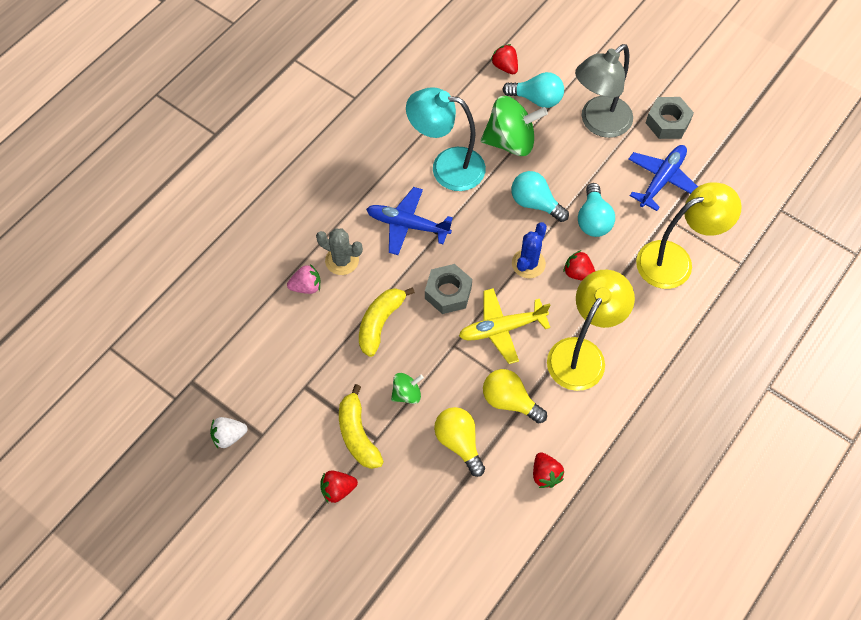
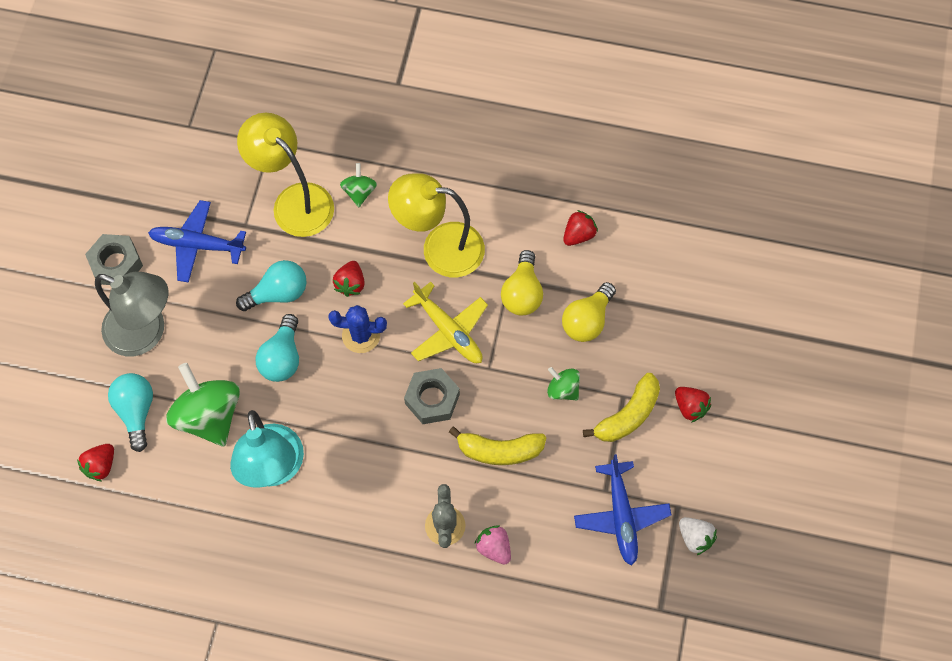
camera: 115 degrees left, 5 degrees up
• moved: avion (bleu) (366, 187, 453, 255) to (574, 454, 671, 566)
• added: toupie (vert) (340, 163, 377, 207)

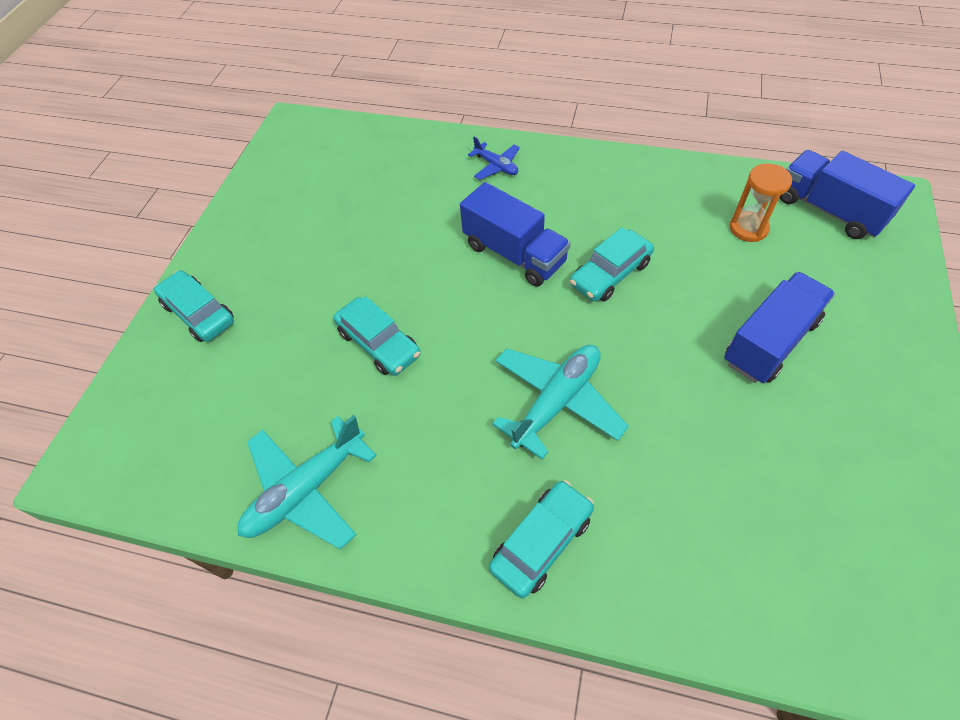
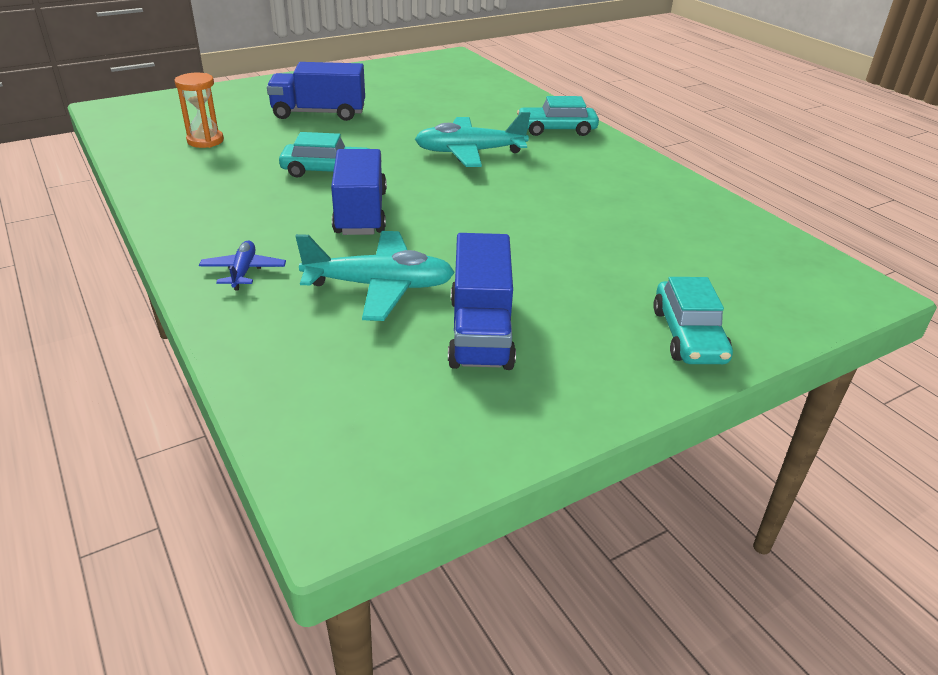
camera: 140 degrees left, 20 degrees down
• moved: camion (bleu) (779, 150, 915, 239) to (448, 233, 516, 370)
• removed: voiture (turquoise) (333, 296, 421, 376)
• moved: avion (turquoise) (237, 415, 377, 549) to (295, 231, 455, 321)

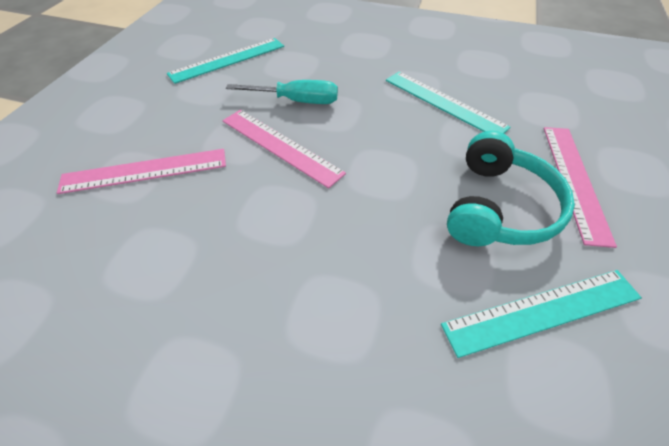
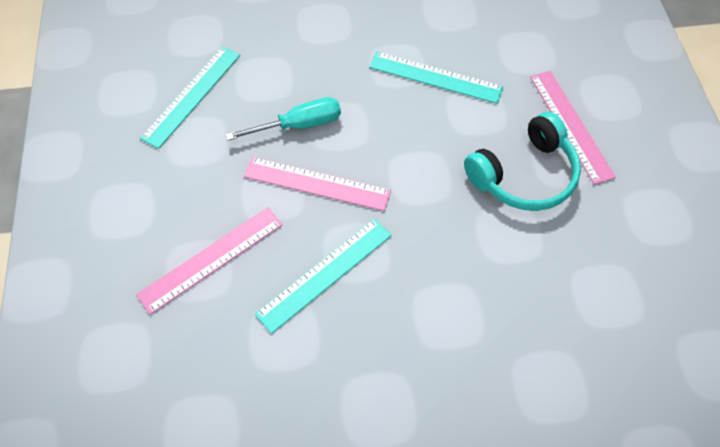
camera: 25 degrees left, 10 degrees up
• turned: casque audio (turquoise) (447, 131, 575, 246) = (464, 112, 581, 211) 60 degrees clockwise
• moved: règle (turquoise) (441, 270, 642, 358) to (255, 218, 392, 334)

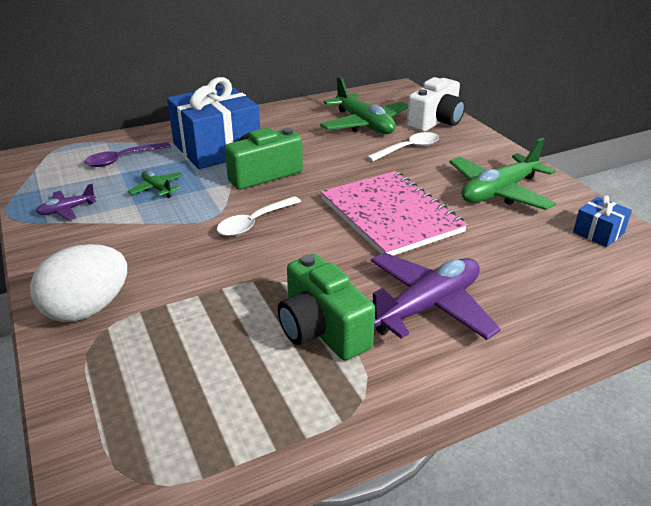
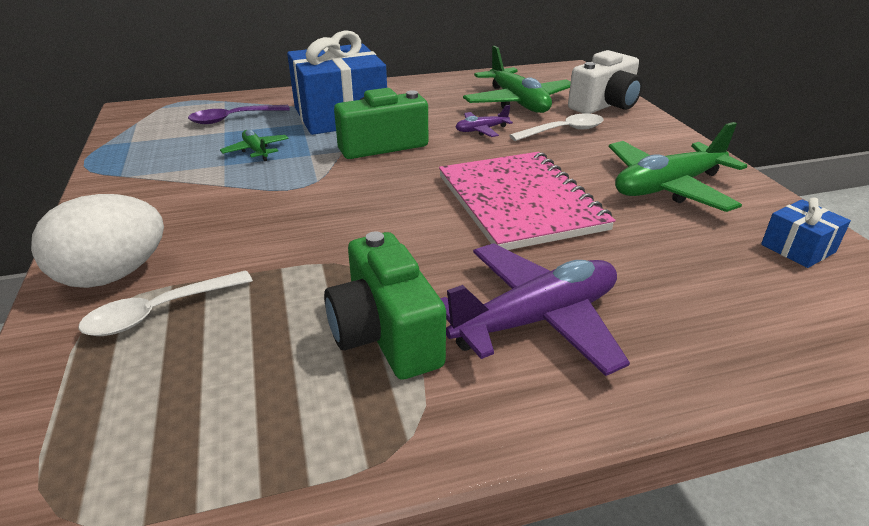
camera: 10 degrees right, 0 degrees up
• moved: avion (violet) (36, 184, 96, 220) to (456, 105, 513, 137)
• moved: cuillère (blanc) (217, 196, 301, 236) to (78, 270, 253, 336)

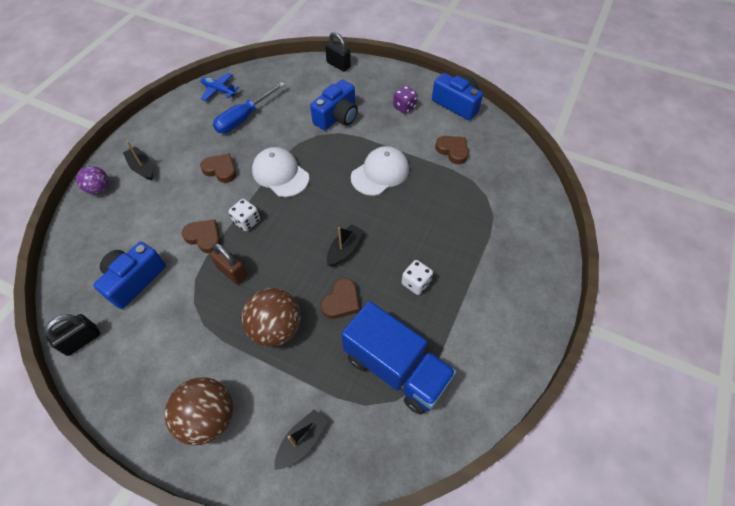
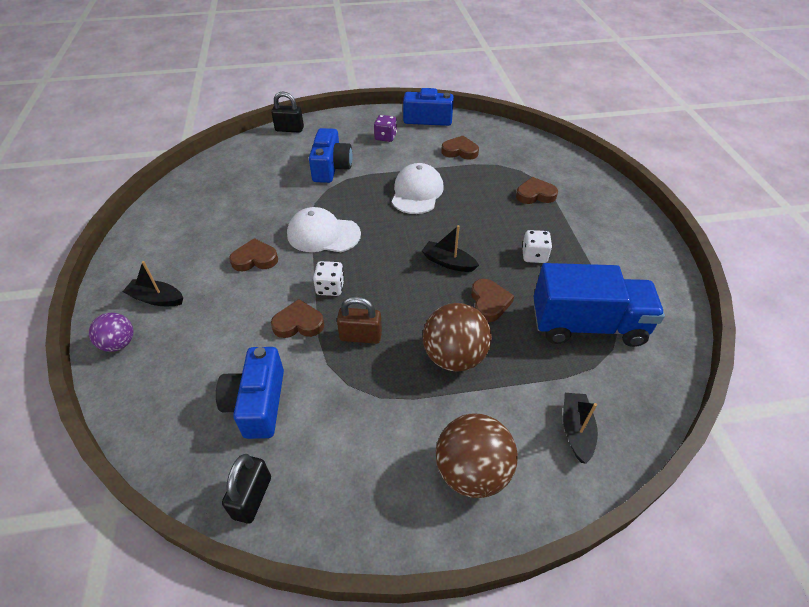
camera: 35 degrees left, 10 degrees down
• removed: avion (bleu) (201, 73, 239, 101)
• removed: tournevis (bleu) (213, 82, 285, 133)
• turned: bateau (noir) (327, 224, 364, 267) = (422, 225, 479, 272) 60 degrees counterclockwise
• added: cœur (marron) (516, 177, 558, 204)

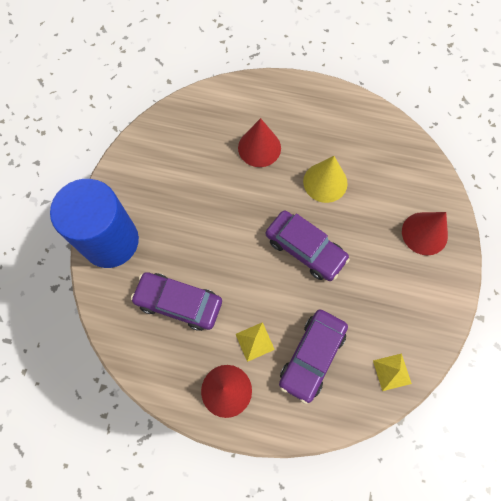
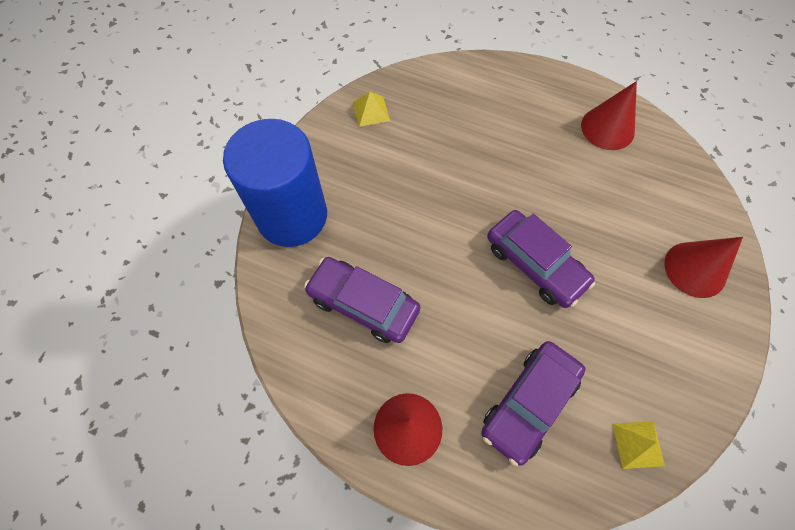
camera: 10 degrees right, 5 degrees down
• moved: cône (rouge) (238, 118, 281, 167) to (581, 81, 637, 150)
• removed: cône (jaune) (303, 156, 347, 203)
• moved: pyramide (jaune) (236, 322, 275, 362) to (353, 92, 390, 127)

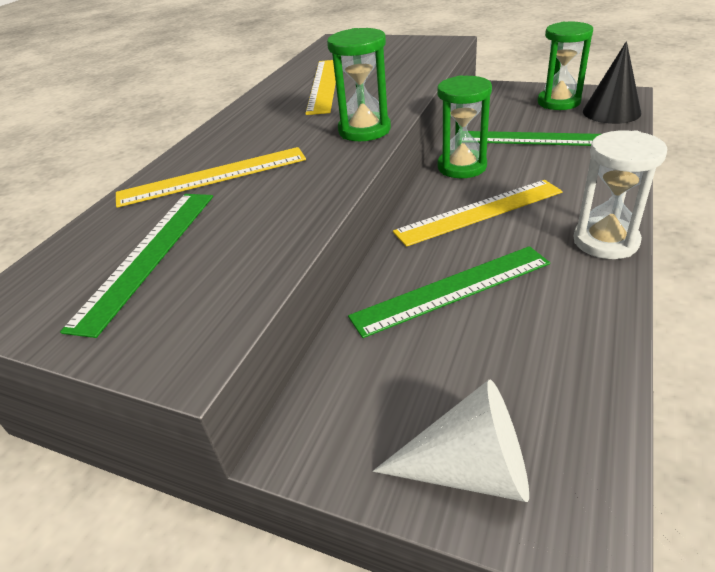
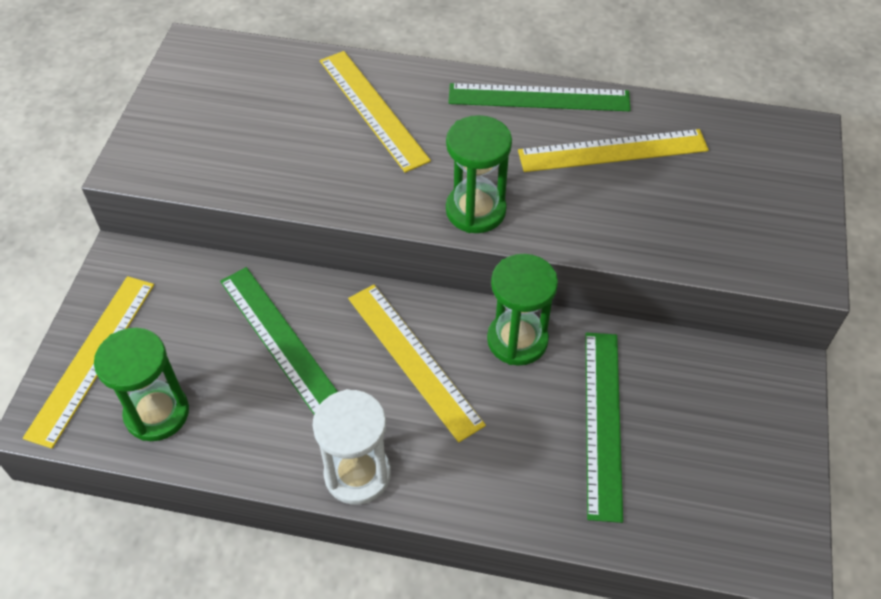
camera: 75 degrees right, 15 degrees up
• moved: sablier (vert) (537, 22, 593, 110) to (94, 328, 189, 441)
• removed: cône (noir) (583, 41, 641, 124)
• moved: règle (vert) (60, 194, 213, 338) to (448, 83, 631, 111)
• replaced: cône (blanc) (373, 379, 529, 502) to règle (jaune) (23, 276, 154, 449)

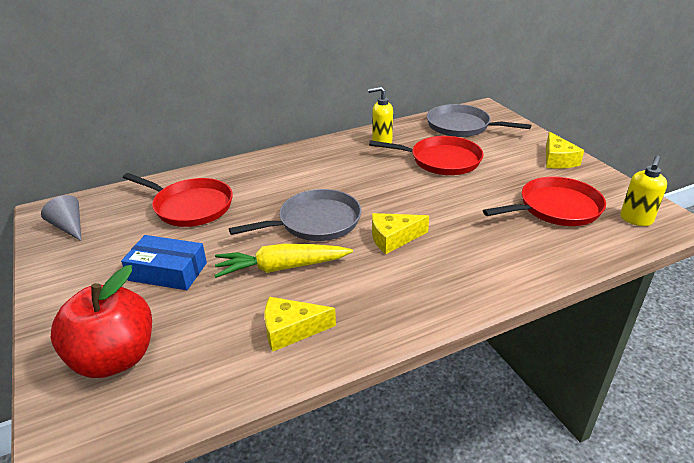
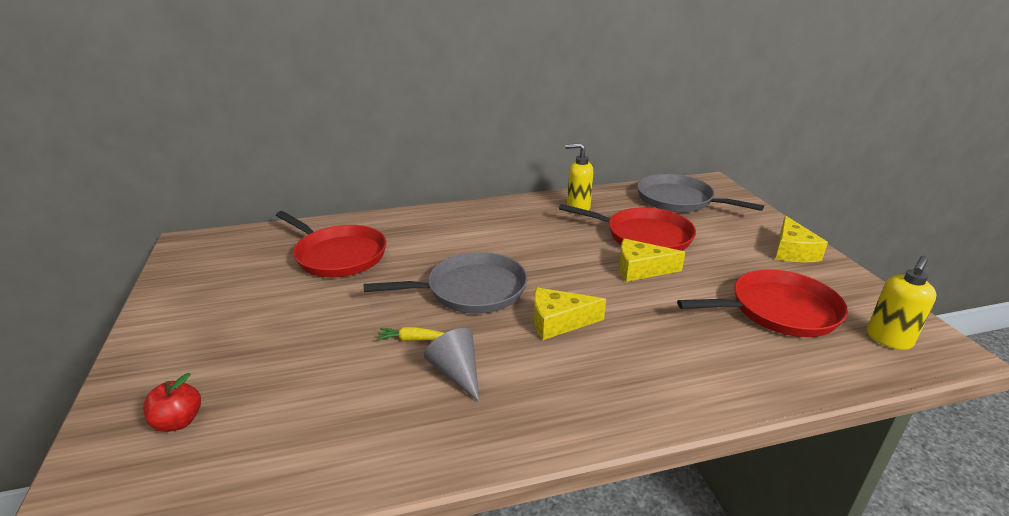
camera: 10 degrees right, 5 degrees down
• moved: cône (gris) (41, 195, 81, 241) to (424, 328, 479, 402)
• removed: boîte (bleu) (121, 235, 207, 290)
• resized: carotte (jaune) (214, 244, 353, 278) = (377, 327, 444, 341) x0.43
• resized: pomme (rouge) (51, 265, 152, 378) = (143, 373, 201, 432) x0.45
• moved: fromage (jaune) (265, 297, 336, 352) to (619, 239, 685, 282)

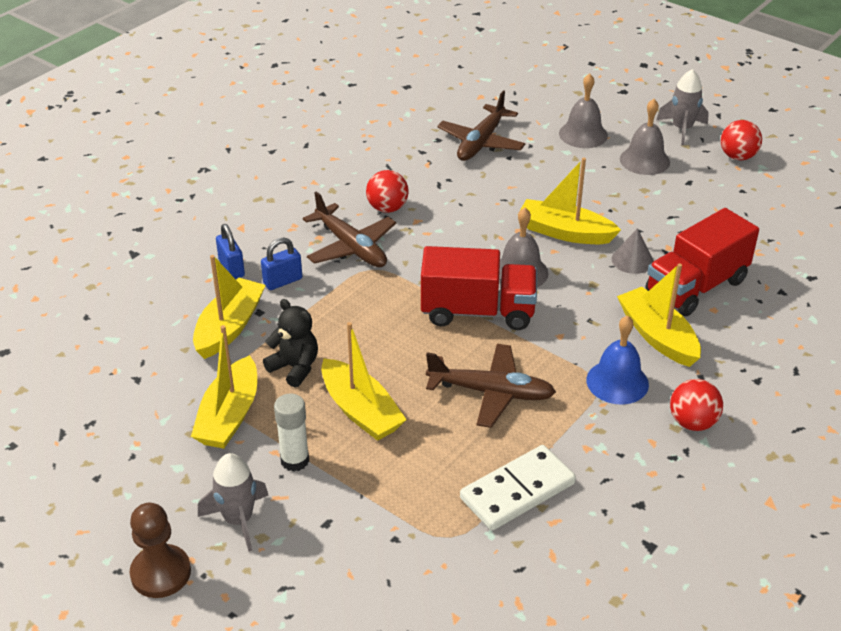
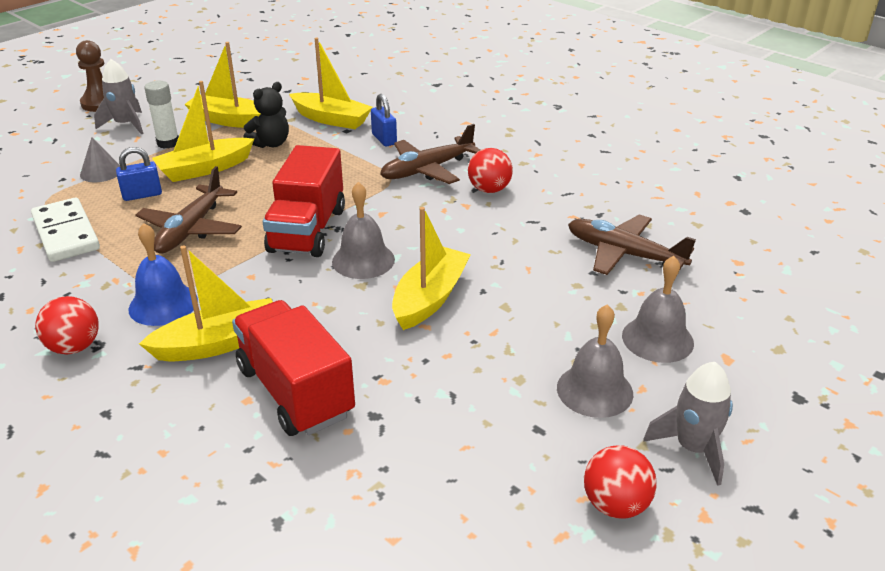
camera: 95 degrees right, 5 degrees down
• moved: cadenas (bleu) (216, 224, 245, 279) to (116, 147, 162, 201)
• moved: cône (gris) (612, 228, 654, 274) to (80, 137, 120, 183)

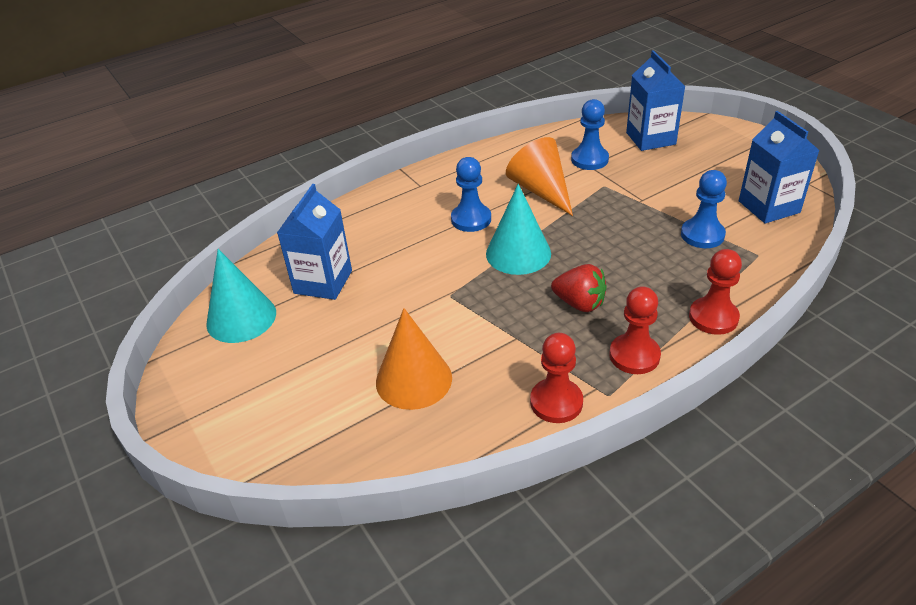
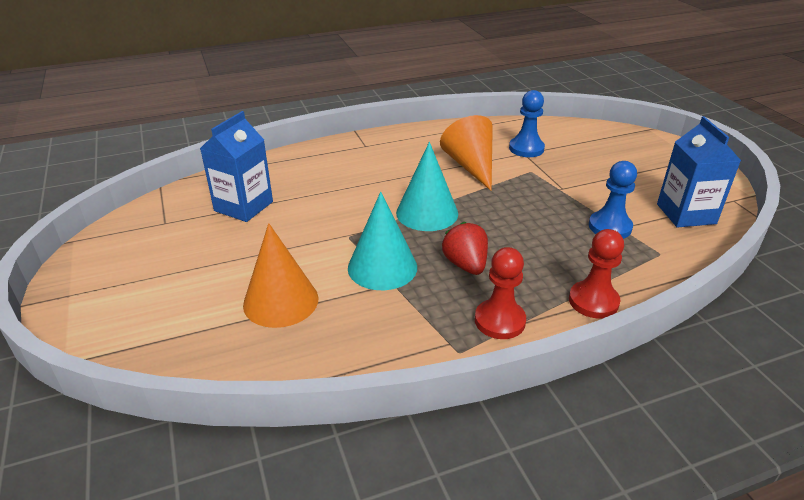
camera: 10 degrees right, 5 degrees down
• removed: brique de lait (bleu) (626, 50, 685, 151)
• removed: pion (bleu) (451, 157, 491, 232)
• moved: cône (turquoise) (206, 249, 276, 343) to (348, 192, 417, 290)
• turned: fraise (rouge) (551, 264, 607, 312) = (442, 222, 488, 275) 150 degrees counterclockwise
• removed: pion (rouge) (530, 333, 583, 423)

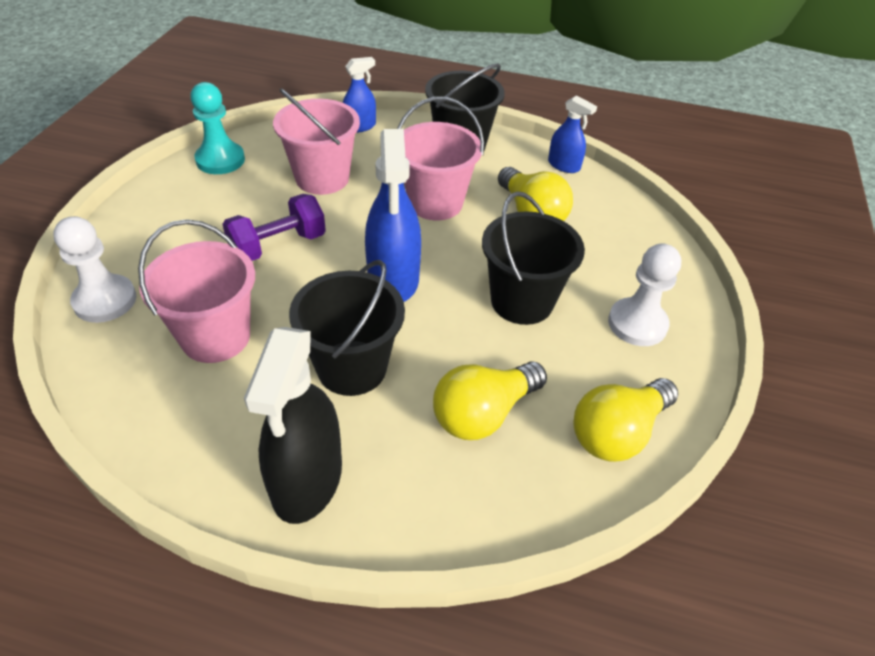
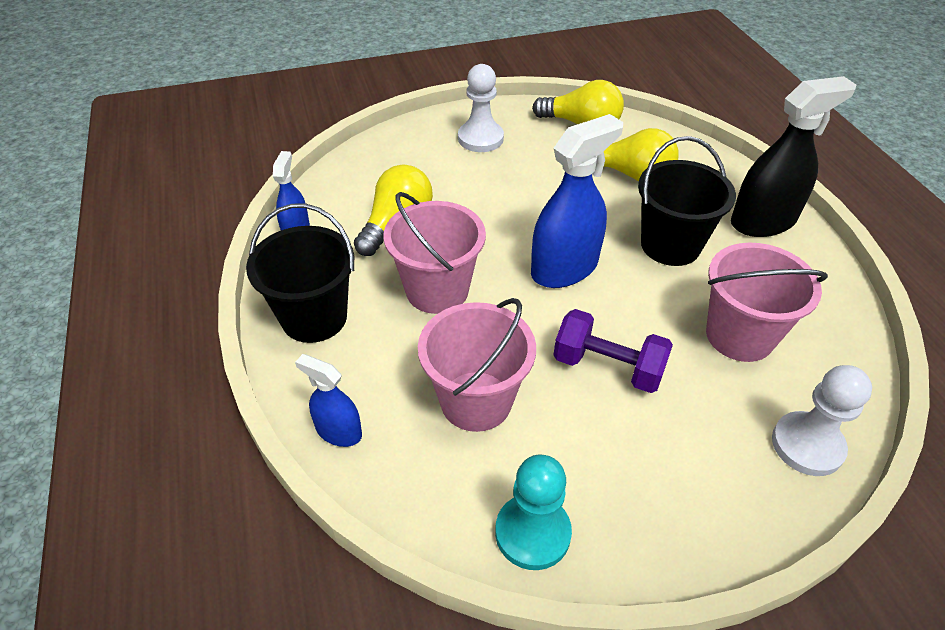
camera: 120 degrees left, 0 degrees up
• removed: seau (noir) (482, 191, 585, 325)

